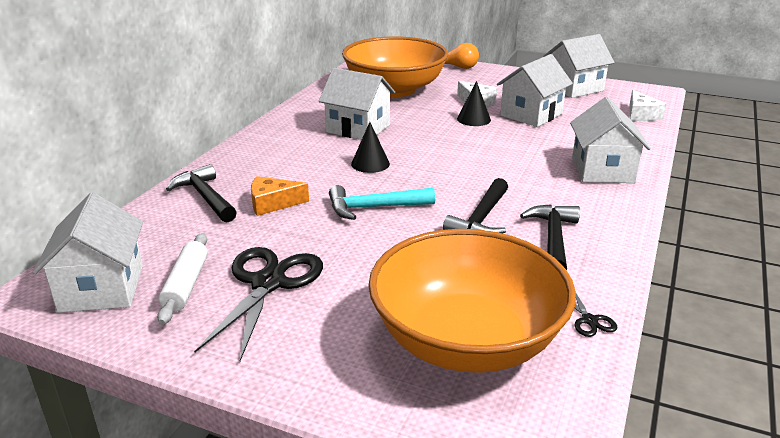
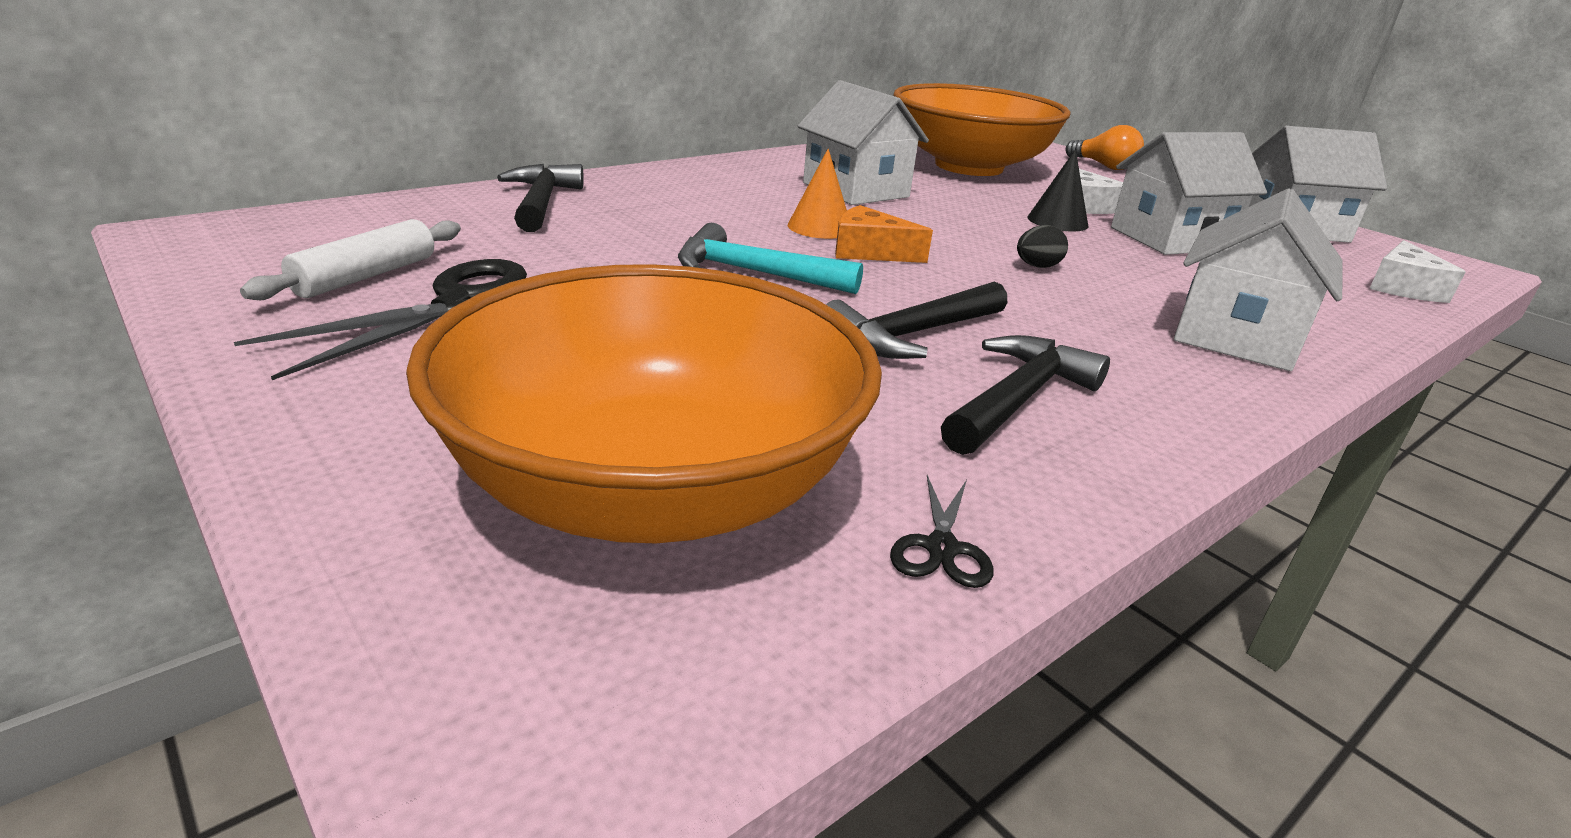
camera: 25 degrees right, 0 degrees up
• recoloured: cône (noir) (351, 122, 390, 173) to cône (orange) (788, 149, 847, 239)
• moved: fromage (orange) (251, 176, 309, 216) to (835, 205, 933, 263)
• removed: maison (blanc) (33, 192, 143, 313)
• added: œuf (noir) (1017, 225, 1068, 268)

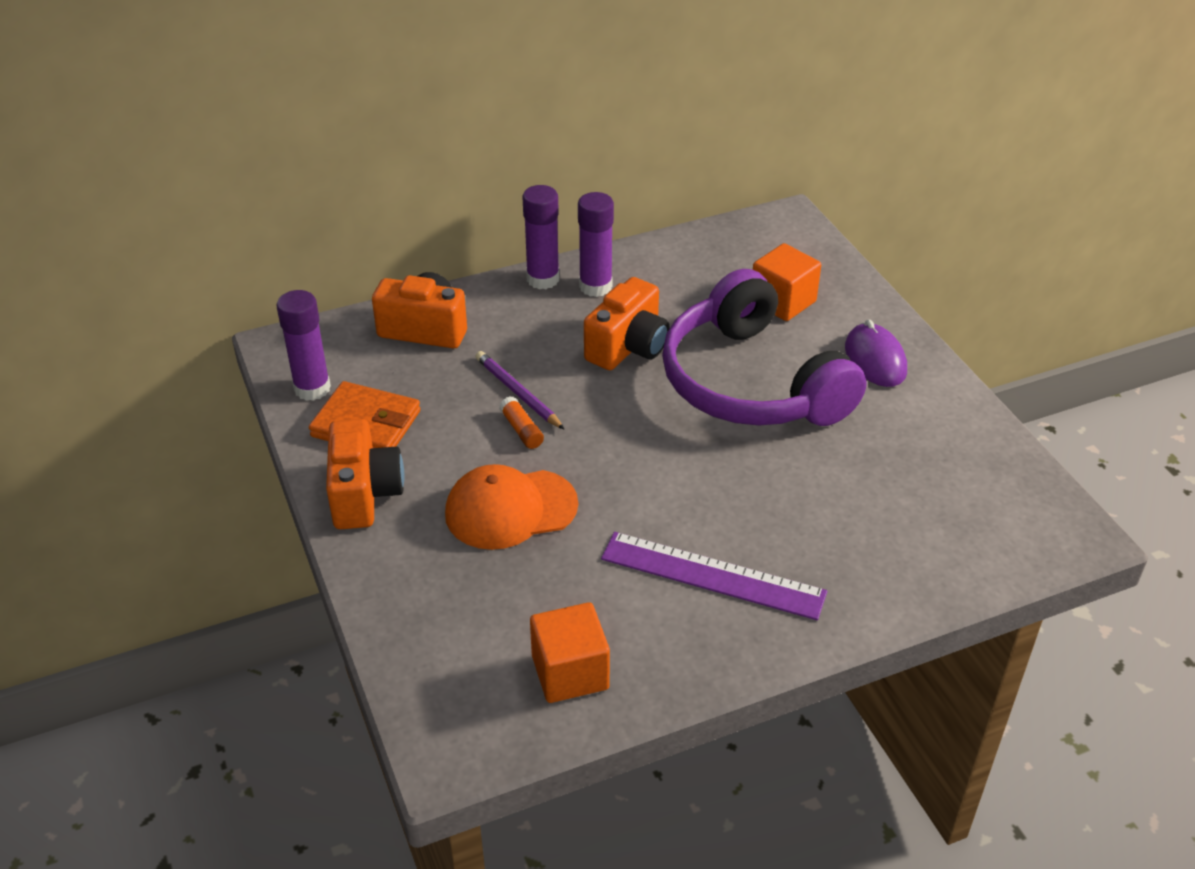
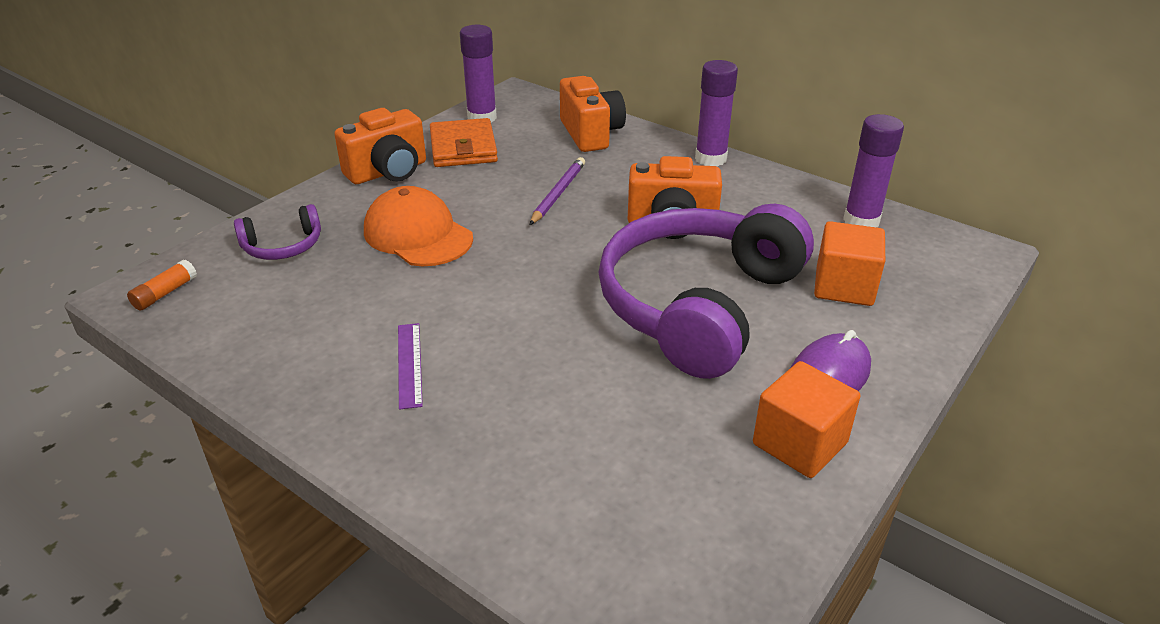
camera: 60 degrees right, 5 degrees down
• moved: bâton de colle (violet) (578, 192, 614, 297) to (843, 114, 904, 227)
• moved: bâton de colle (orange) (499, 396, 544, 449) to (127, 259, 197, 311)
• resized: règle (violet) (601, 532, 827, 620) = (398, 323, 423, 410) x0.54
• moved: cube (orange) (530, 602, 610, 703) to (753, 361, 860, 478)
• added: casque audio (violet) (234, 204, 321, 260)

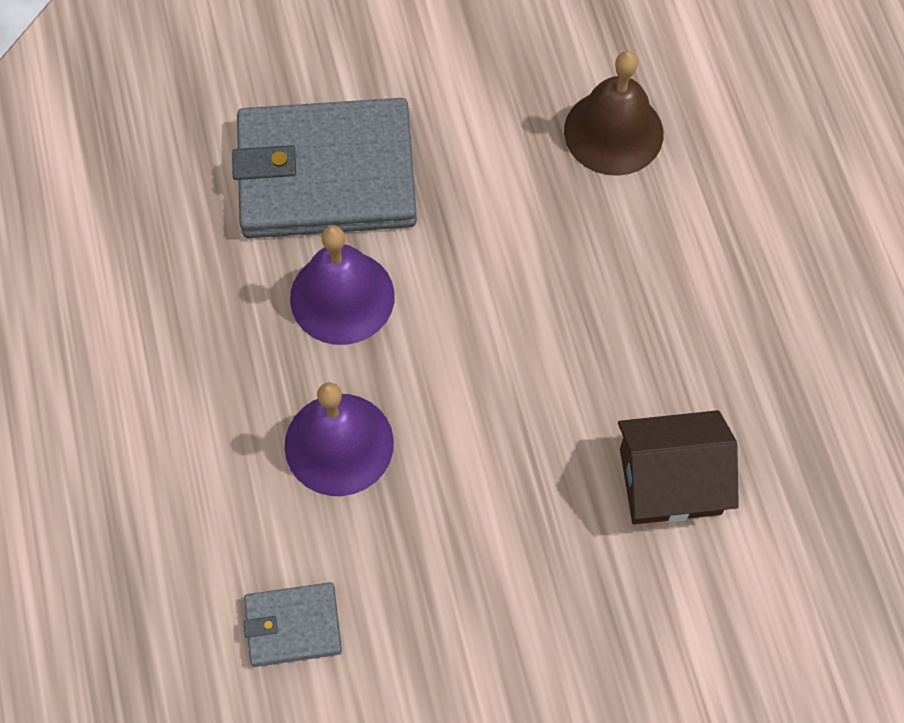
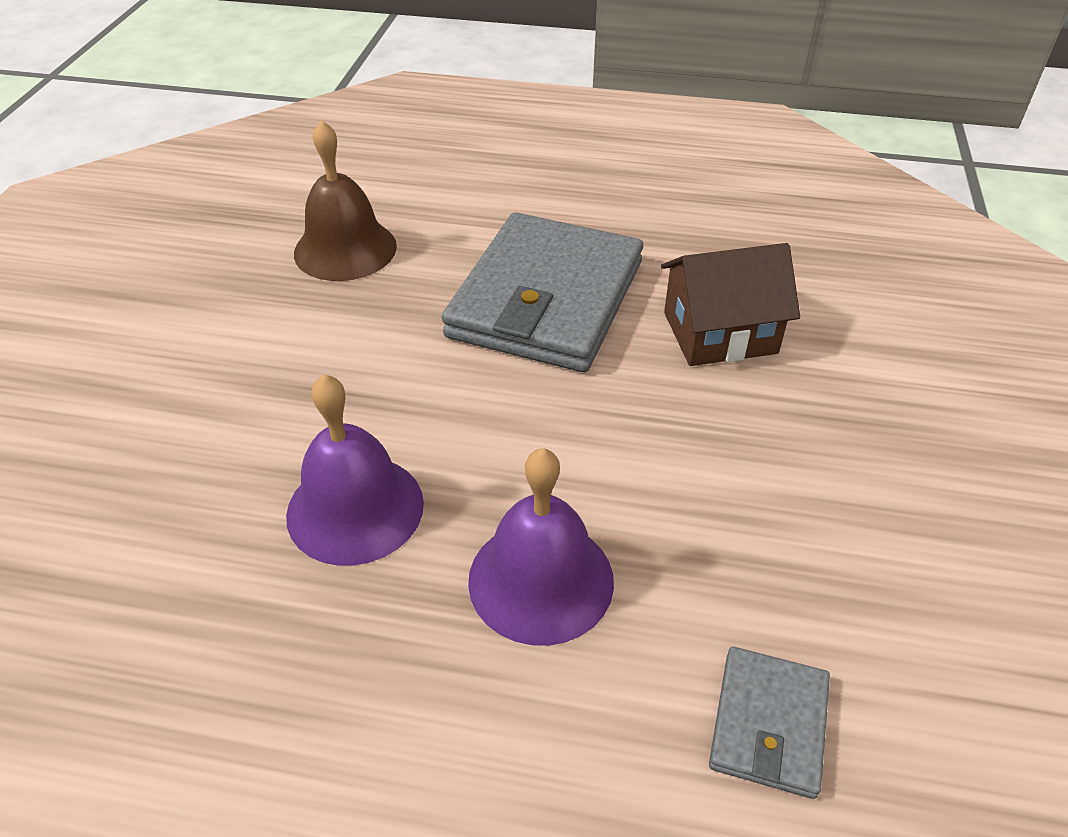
camera: 65 degrees left, 20 degrees down
• moved: portefeuille (gris) (232, 98, 417, 238) to (442, 212, 643, 372)
• turned: maison (marron) (618, 410, 739, 524) = (661, 243, 800, 366) 60 degrees clockwise

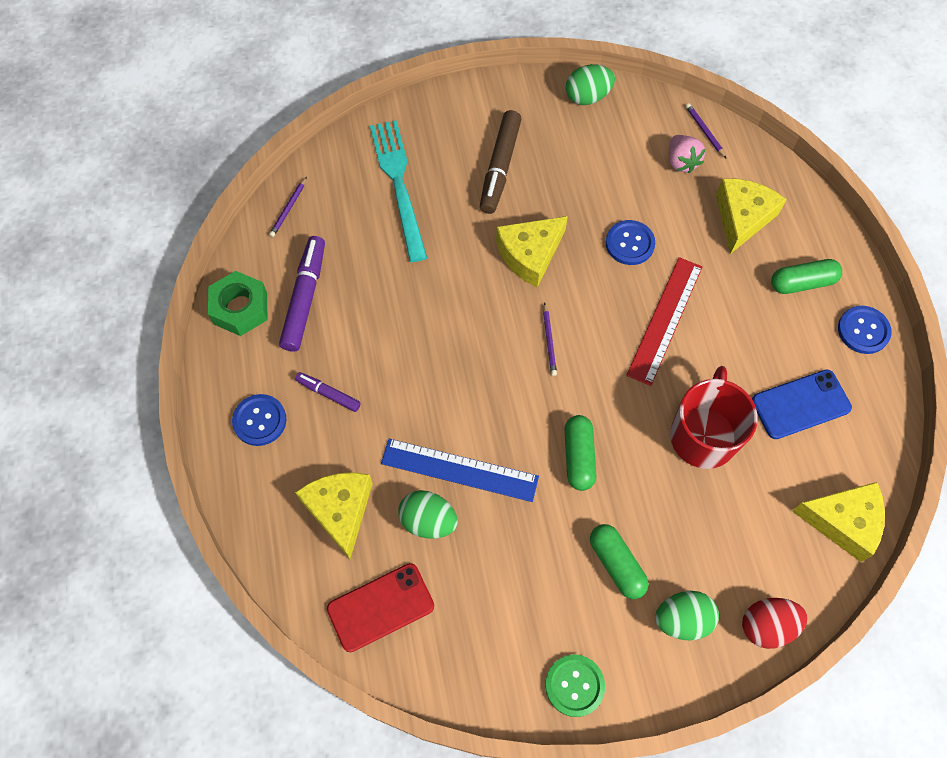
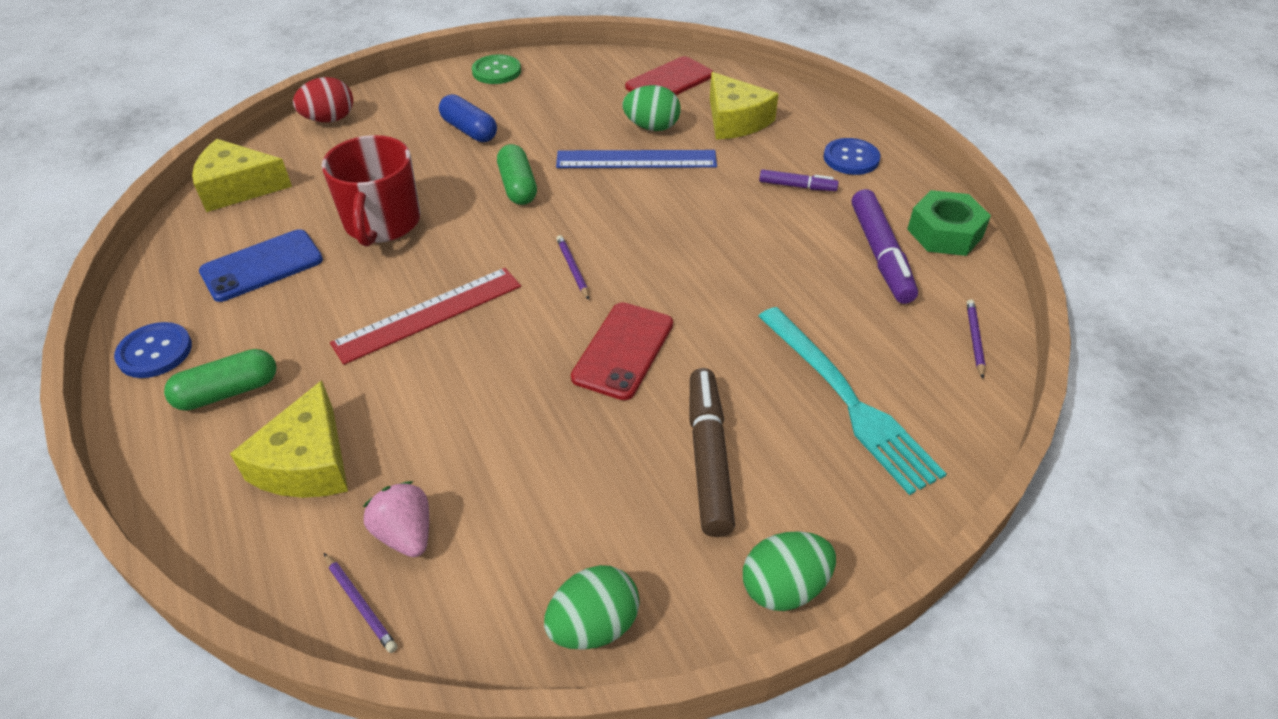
camera: 165 degrees right, 20 degrees down
• replaced: fromage (jaune) (496, 216, 568, 287) to téléphone (rouge) (571, 302, 673, 400)
• removed: bouton (bleu) (606, 220, 655, 265)
• turned: règle (rouge) (626, 257, 702, 386) = (330, 268, 521, 365) 45 degrees clockwise
• recoloured: gélule (vert) (590, 524, 649, 599) to gélule (bleu) (439, 94, 497, 142)
• moved: œuf (vert) (655, 591, 719, 640) to (743, 531, 836, 611)

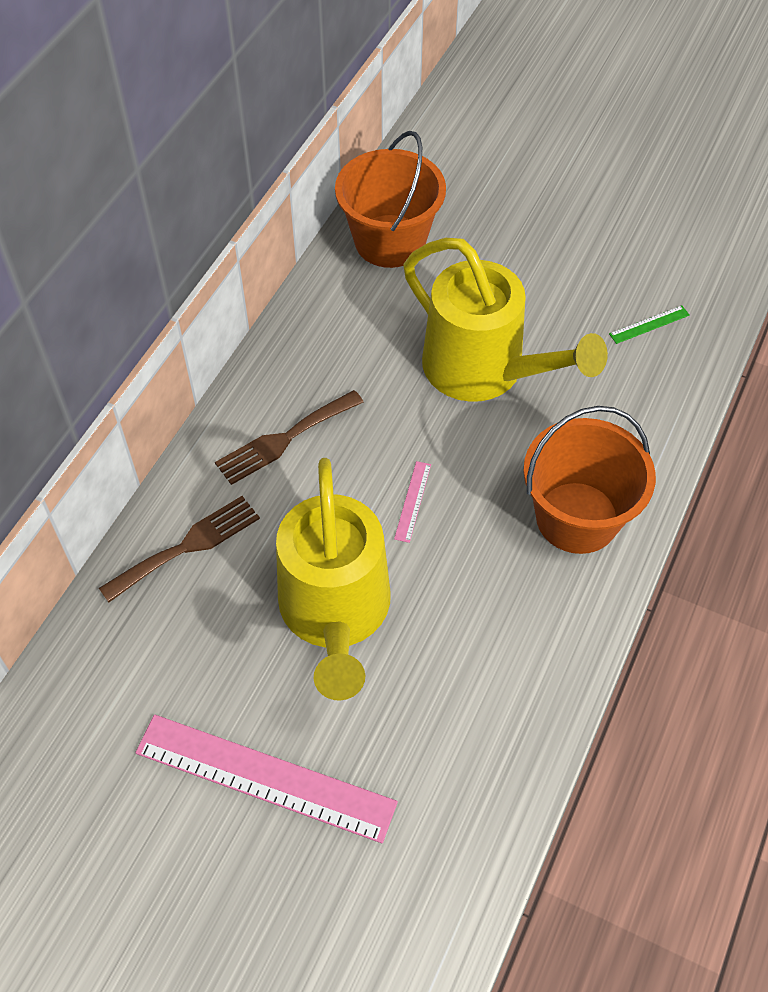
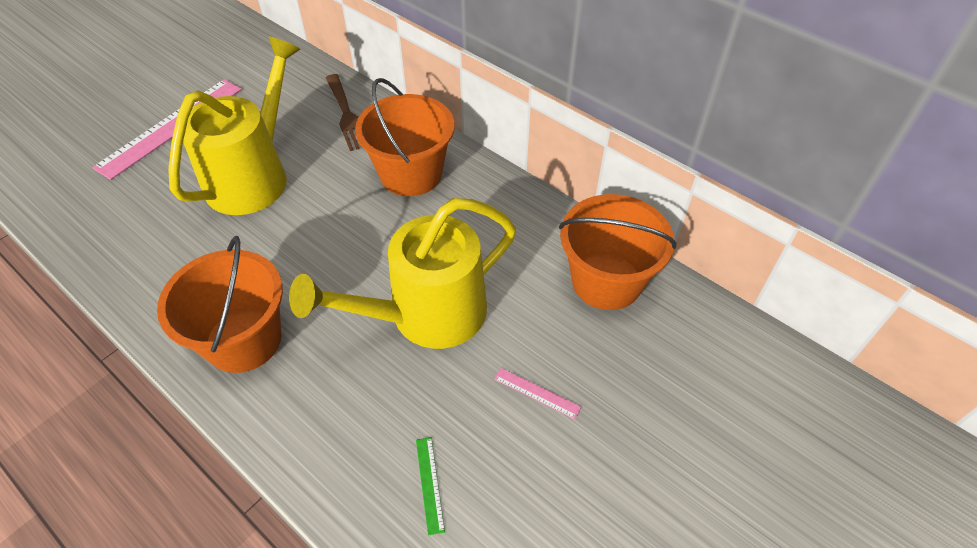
camera: 105 degrees right, 5 degrees down
• replaced: fourchette (marron) (215, 390, 363, 485) to seau (orange) (355, 78, 454, 196)
• turned: arrosoir (jaune) (276, 458, 391, 700) = (168, 37, 301, 215) 105 degrees clockwise
• moved: règle (rose) (394, 461, 431, 543) to (494, 368, 581, 419)

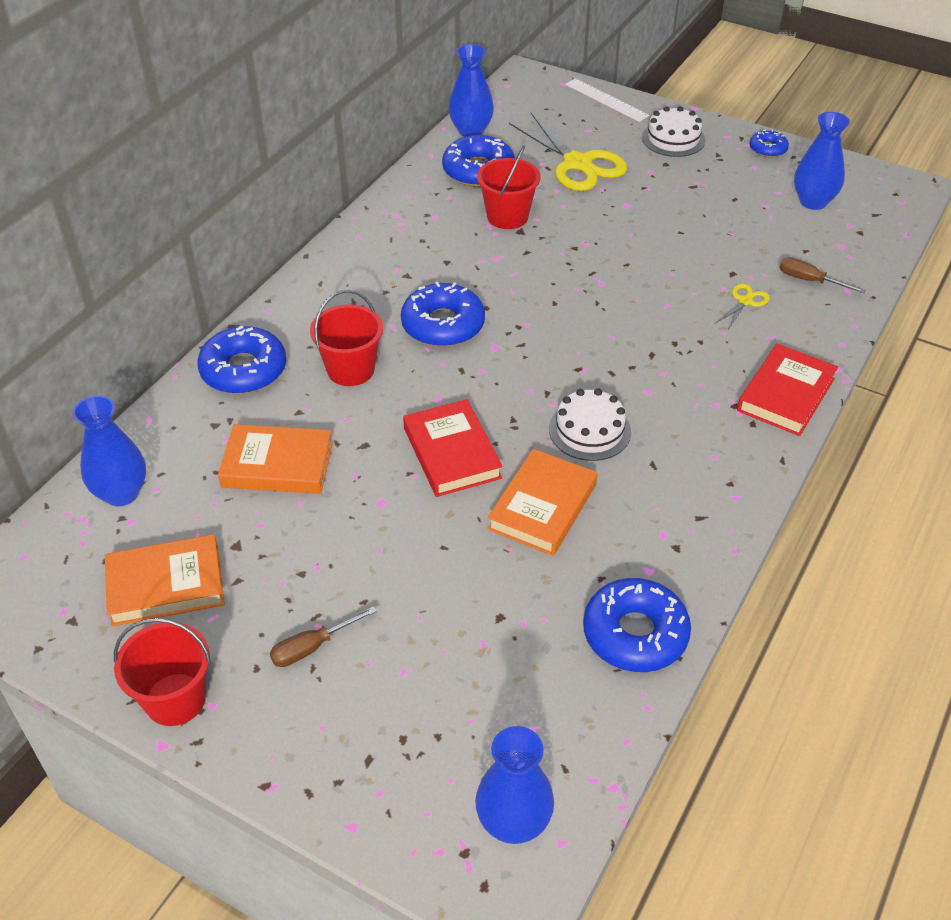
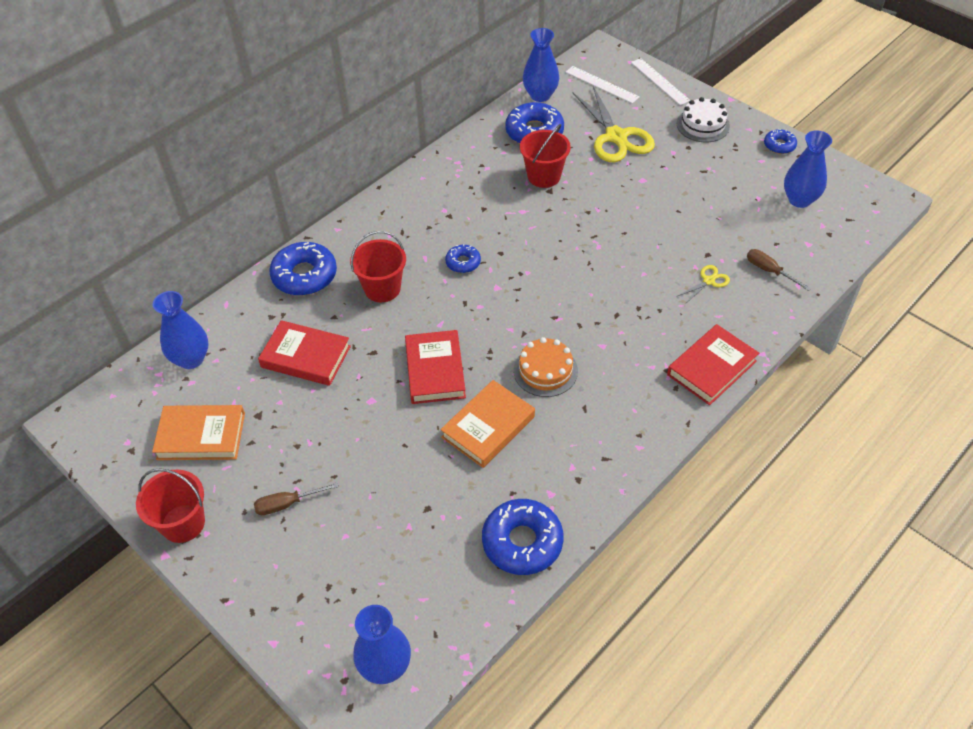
camera: 15 degrees right, 5 degrees up
• resized: beignet (bleu) (401, 282, 485, 347) = (445, 244, 481, 273) x0.54
• recoloured: gâteau (blanc) (549, 388, 631, 461) to gâteau (orange) (513, 337, 578, 397)
• recoloured: livre (orange) (218, 424, 333, 494) to livre (rouge) (258, 320, 351, 386)
• added: règle (blanc) (565, 66, 640, 104)

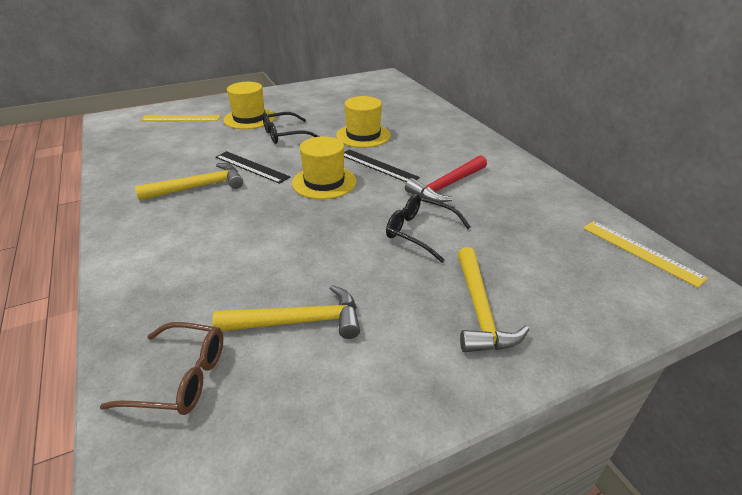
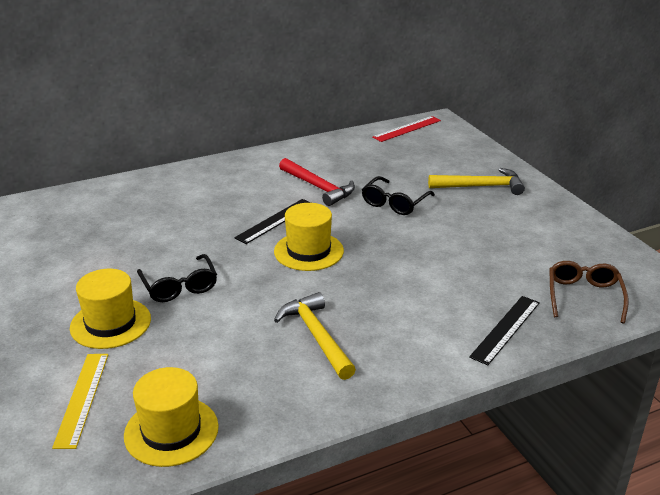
camera: 90 degrees left, 5 degrees down
• moved: chapeau (jaune) (336, 96, 391, 148) to (124, 367, 219, 467)
• moved: règle (noir) (216, 151, 290, 184) to (469, 296, 540, 365)
• recoloured: règle (jaune) (583, 221, 708, 288) to règle (rouge) (372, 116, 441, 142)
• removed: marteau (jaune) (212, 285, 360, 339)

